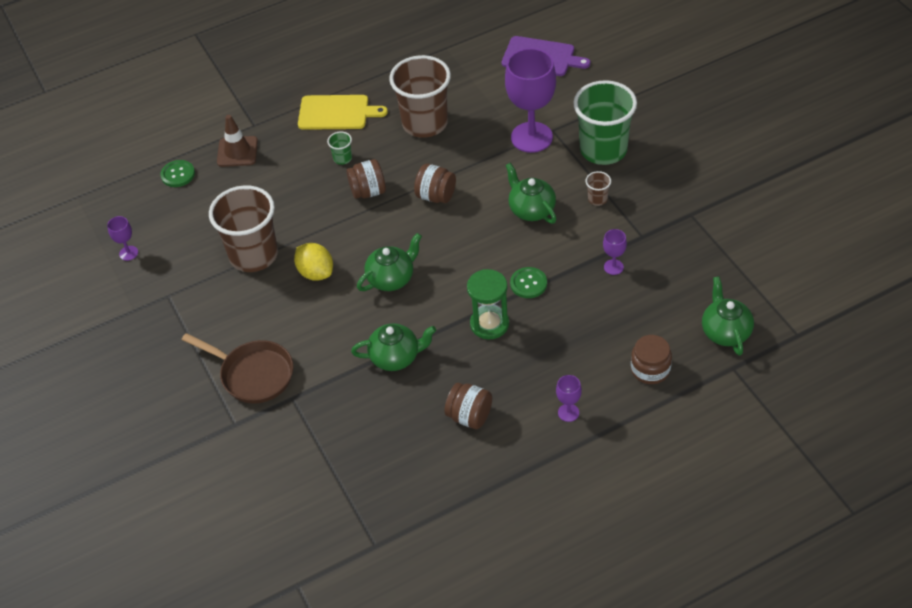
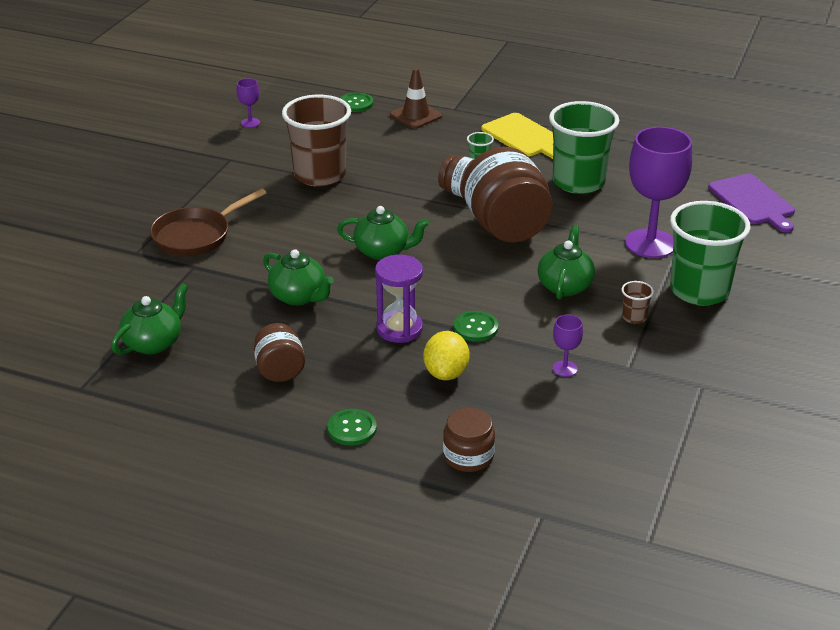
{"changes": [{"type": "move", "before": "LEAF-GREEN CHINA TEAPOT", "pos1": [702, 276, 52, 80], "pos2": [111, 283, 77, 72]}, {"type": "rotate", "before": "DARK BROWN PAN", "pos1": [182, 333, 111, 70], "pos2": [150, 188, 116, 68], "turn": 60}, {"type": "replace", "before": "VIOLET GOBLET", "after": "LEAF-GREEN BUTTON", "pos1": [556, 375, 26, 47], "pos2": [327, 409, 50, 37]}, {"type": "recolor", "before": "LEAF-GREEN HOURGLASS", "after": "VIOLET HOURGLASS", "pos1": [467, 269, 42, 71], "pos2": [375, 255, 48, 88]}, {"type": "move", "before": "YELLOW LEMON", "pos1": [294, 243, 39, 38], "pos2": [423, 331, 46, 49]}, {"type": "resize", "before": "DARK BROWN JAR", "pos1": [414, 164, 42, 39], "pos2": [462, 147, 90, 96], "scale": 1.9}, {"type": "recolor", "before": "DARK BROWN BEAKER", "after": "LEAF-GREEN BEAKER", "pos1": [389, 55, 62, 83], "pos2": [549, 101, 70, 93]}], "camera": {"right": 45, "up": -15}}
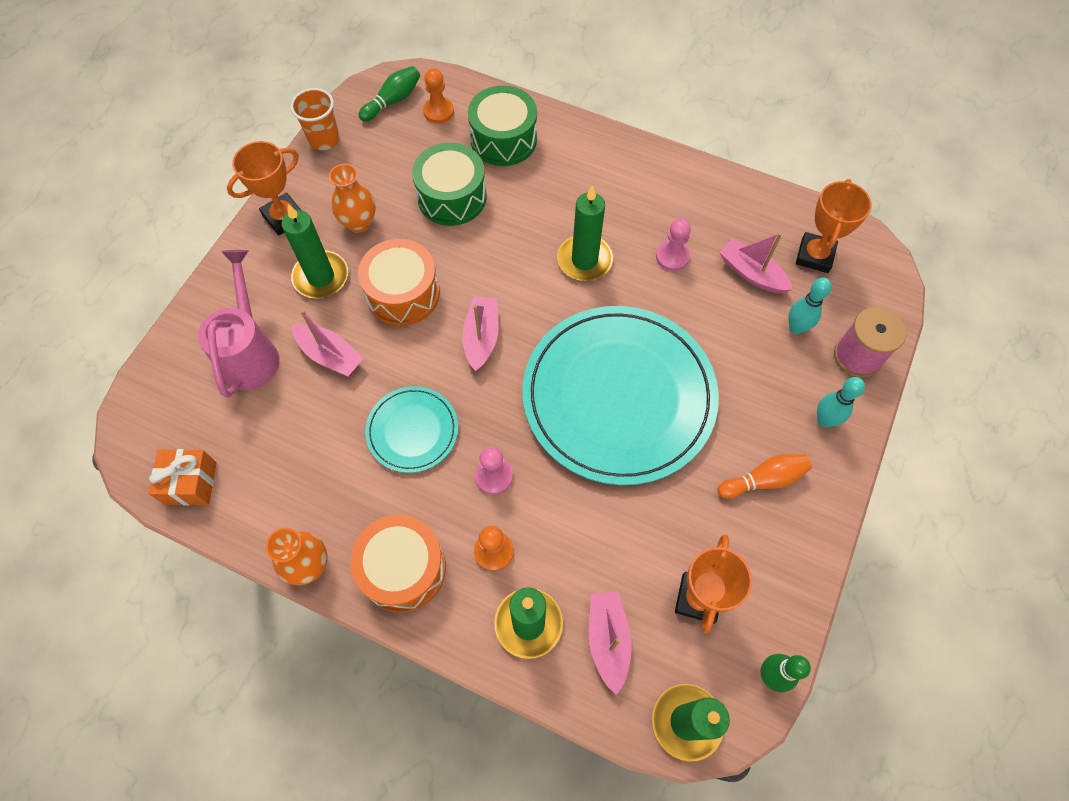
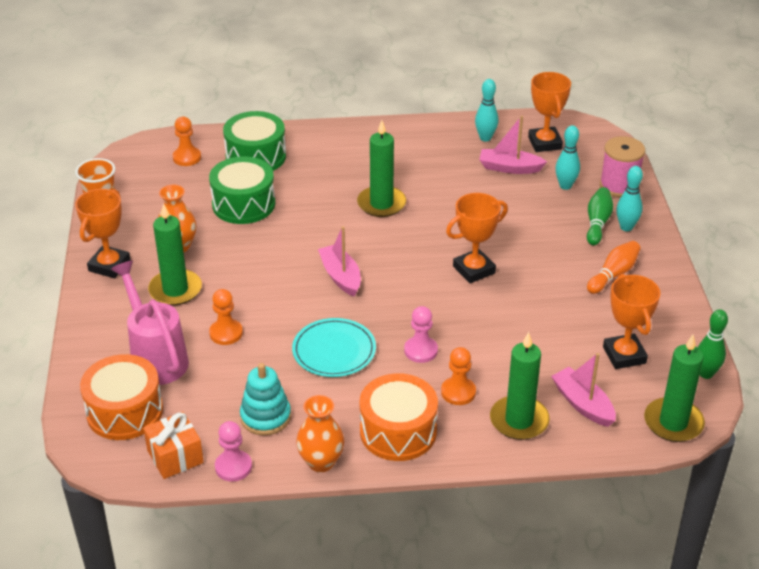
{"changes": [{"type": "move", "before": "BRIGHT ORANGE DRUM", "pos1": [358, 239, 82, 87], "pos2": [80, 354, 83, 86]}, {"type": "replace", "before": "ROSE-PINK BOAT", "after": "BRIGHT ORANGE CHESS PAWN", "pos1": [292, 310, 72, 66], "pos2": [209, 289, 34, 56]}, {"type": "move", "before": "ROSE-PINK CHESS PAWN", "pos1": [656, 218, 35, 53], "pos2": [215, 421, 37, 61]}, {"type": "insert", "after": "AQUA RING STACKER", "pos2": [240, 363, 51, 73]}, {"type": "replace", "before": "AQUA DINNER PLATE", "after": "BRIGHT ORANGE PRIZE CUP", "pos1": [522, 306, 197, 179], "pos2": [446, 193, 62, 90]}, {"type": "insert", "after": "AQUA TENPIN", "pos2": [475, 79, 23, 62]}, {"type": "move", "before": "LEAF-GREEN TENPIN", "pos1": [359, 66, 61, 56], "pos2": [587, 187, 26, 58]}], "camera": {"right": -30, "up": -25}}
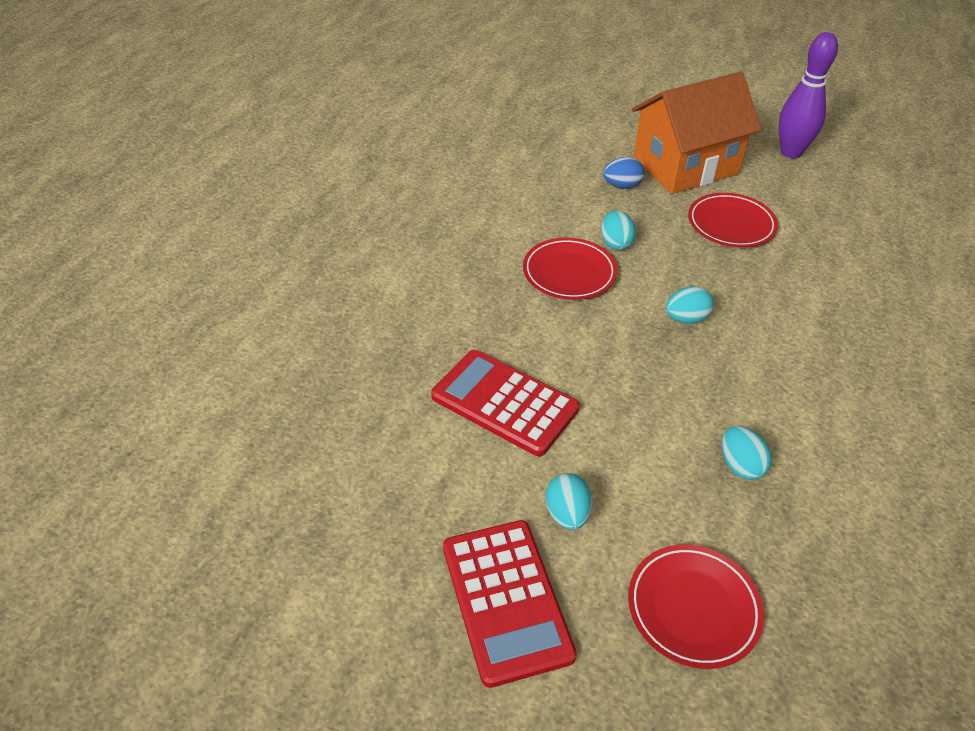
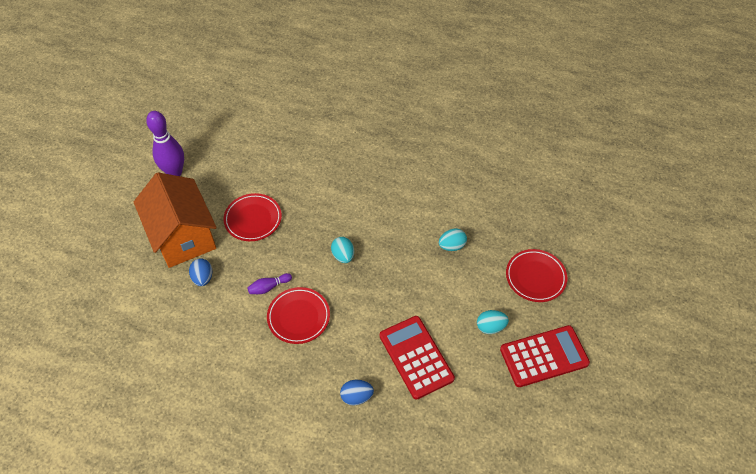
{"changes": [{"type": "replace", "before": "AQUA TOY EGG", "after": "VIOLET TENPIN", "pos1": [601, 210, 35, 40], "pos2": [247, 273, 45, 21]}, {"type": "insert", "after": "BLUE TOY EGG", "pos2": [340, 380, 34, 26]}, {"type": "rotate", "before": "SCARLET ADDING MACHINE", "pos1": [431, 350, 149, 106], "pos2": [380, 316, 75, 83], "turn": 120}], "camera": {"right": -90, "up": 10}}
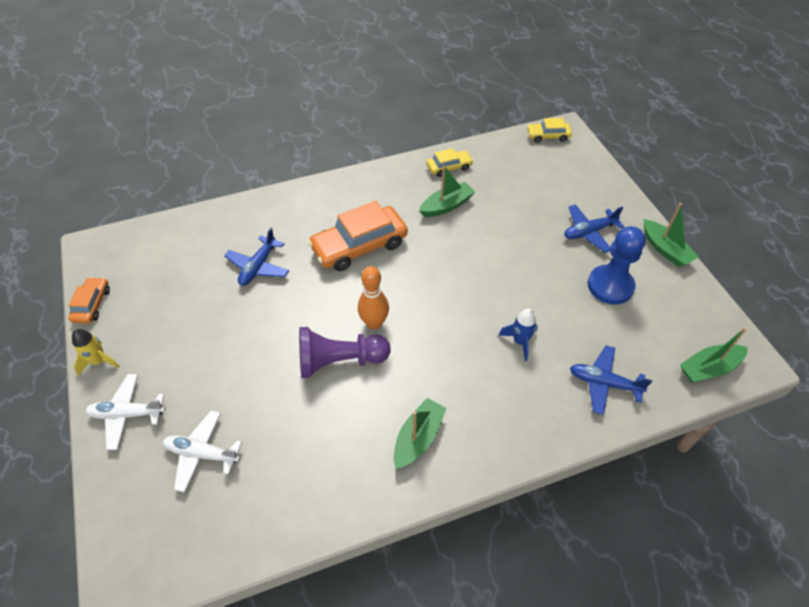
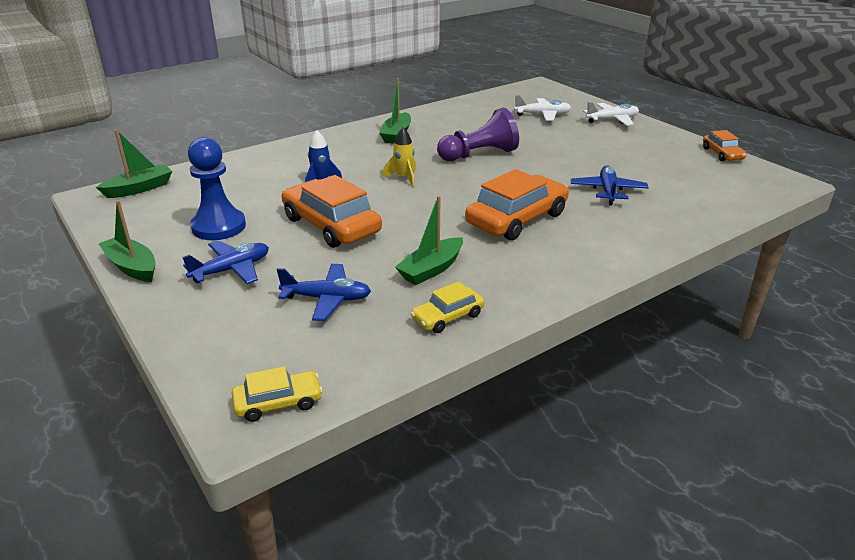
{"changes": [{"type": "move", "before": "BLUE PLANE", "pos1": [570, 345, 82, 70], "pos2": [277, 264, 94, 57]}, {"type": "insert", "after": "BRIGHT ORANGE CAR", "pos2": [282, 175, 100, 73]}, {"type": "move", "before": "YELLOW SPACESHIP", "pos1": [72, 329, 48, 47], "pos2": [382, 127, 34, 60]}, {"type": "delete", "before": "BRIGHT ORANGE TENPIN", "pos1": [358, 266, 31, 64]}], "camera": {"right": 165, "up": -20}}
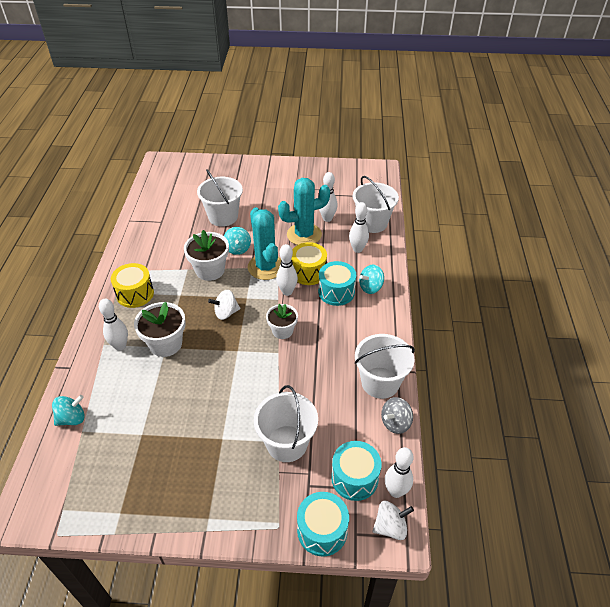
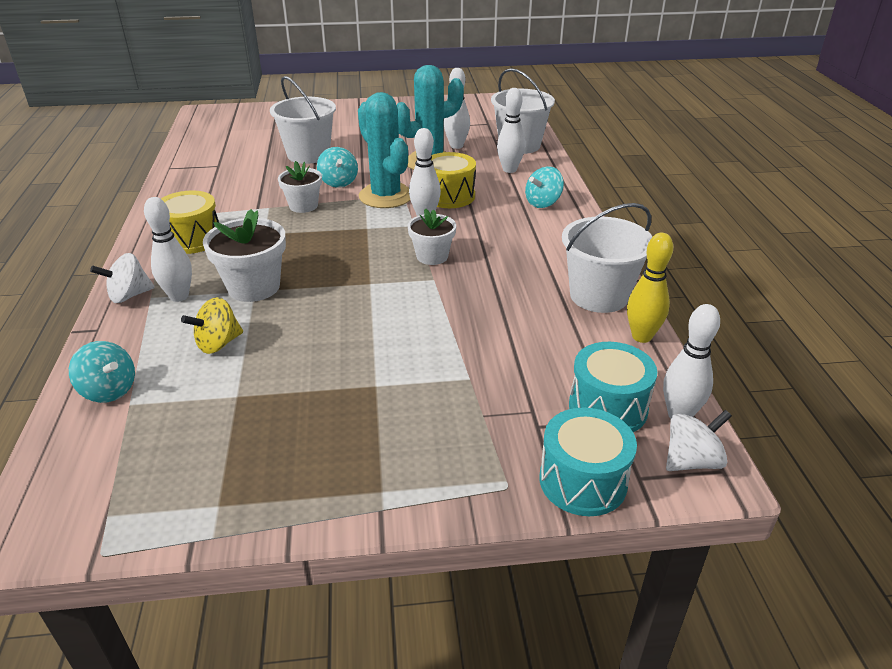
{"changes": [{"type": "rotate", "before": "AQUA TOY TOP", "pos1": [52, 395, 33, 31], "pos2": [69, 341, 66, 62], "turn": 75}, {"type": "move", "before": "SNOW-WHITE TOY TOP", "pos1": [208, 290, 32, 30], "pos2": [90, 253, 65, 50]}, {"type": "insert", "after": "YELLOW TOY TOP", "pos2": [181, 297, 62, 57]}, {"type": "resize", "before": "SNOW-WHITE PLANT POT", "pos1": [184, 230, 45, 51], "pos2": [278, 161, 44, 52], "scale": 0.66}, {"type": "replace", "before": "GREY TOY TOP", "after": "YELLOW TENPIN", "pos1": [381, 397, 32, 37], "pos2": [627, 233, 46, 110]}, {"type": "delete", "before": "SNOW-WHITE SAND BUCKET", "pos1": [254, 385, 64, 77]}, {"type": "delete", "before": "AQUA DRUM", "pos1": [318, 261, 38, 45]}], "camera": {"right": -10, "up": -10}}
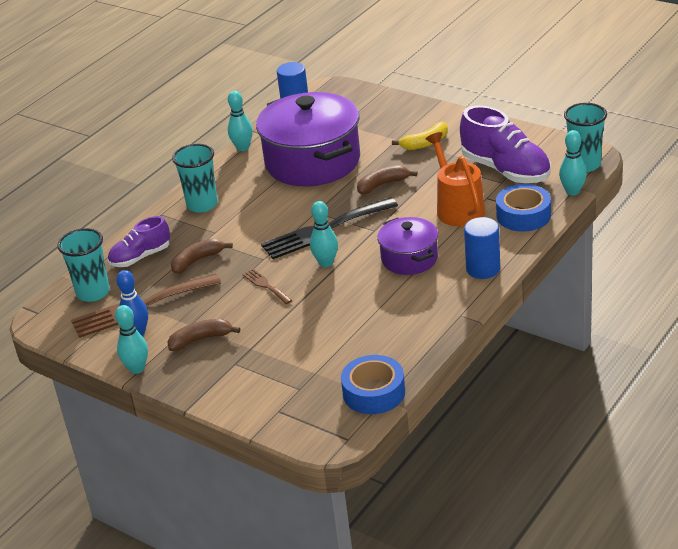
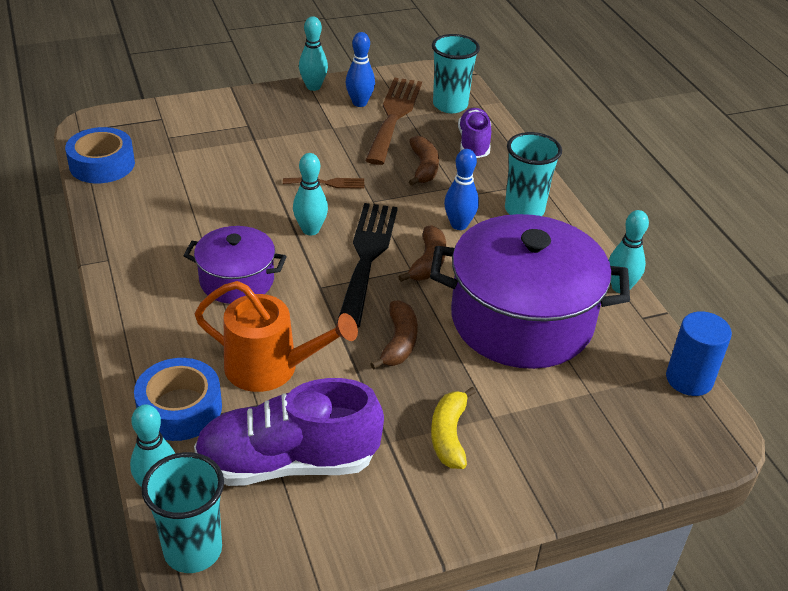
{"changes": [{"type": "move", "before": "DARK BROWN BANANA FRUIT", "pos1": [167, 319, 73, 32], "pos2": [398, 225, 48, 57]}, {"type": "insert", "after": "BLUE TENPIN", "pos2": [444, 149, 35, 81]}, {"type": "delete", "before": "BLUE CYLINDER SHAPE", "pos1": [464, 217, 36, 62]}], "camera": {"right": 120, "up": 5}}
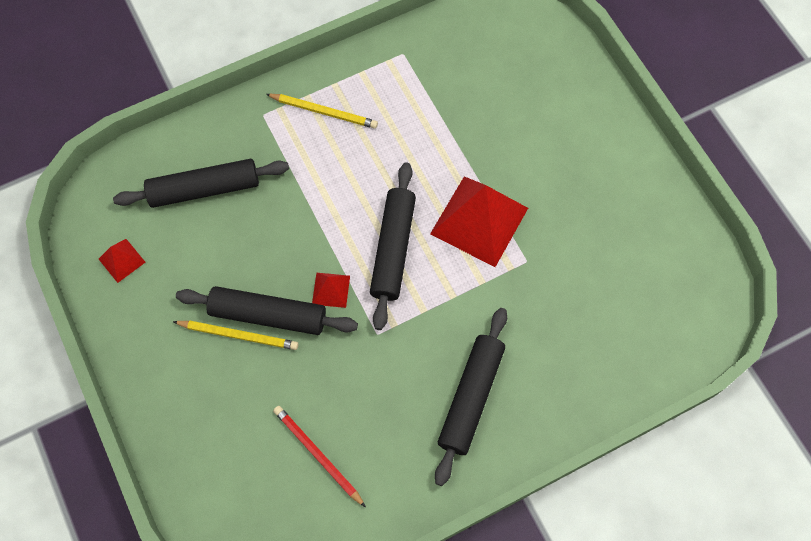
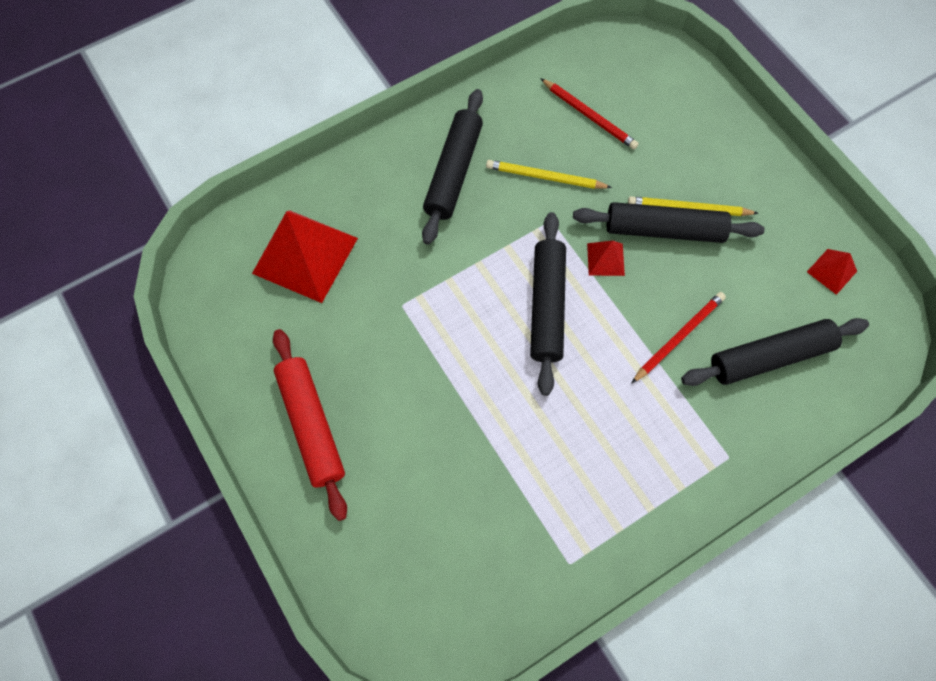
{"changes": [{"type": "move", "before": "SCARLET PYRAMID SHAPE", "pos1": [430, 176, 98, 91], "pos2": [252, 210, 106, 93]}, {"type": "insert", "after": "SCARLET PASTRY ROLLER", "pos2": [273, 329, 74, 192]}, {"type": "move", "before": "YELLOW WOODEN PENCIL", "pos1": [266, 94, 112, 35], "pos2": [486, 160, 126, 29]}, {"type": "insert", "after": "SCARLET WOODEN PENCIL", "pos2": [631, 292, 95, 92]}], "camera": {"right": 175, "up": 0}}
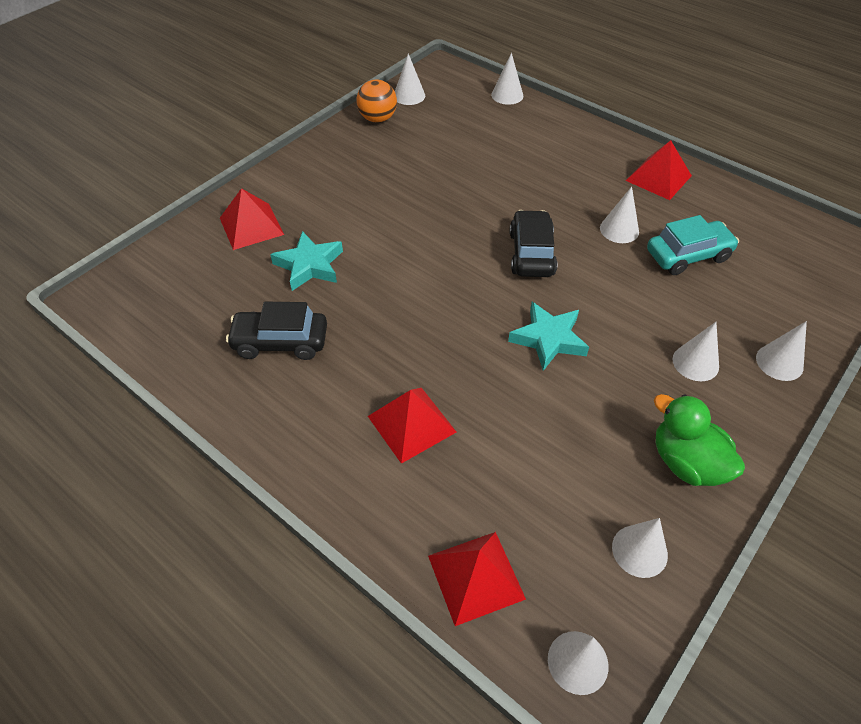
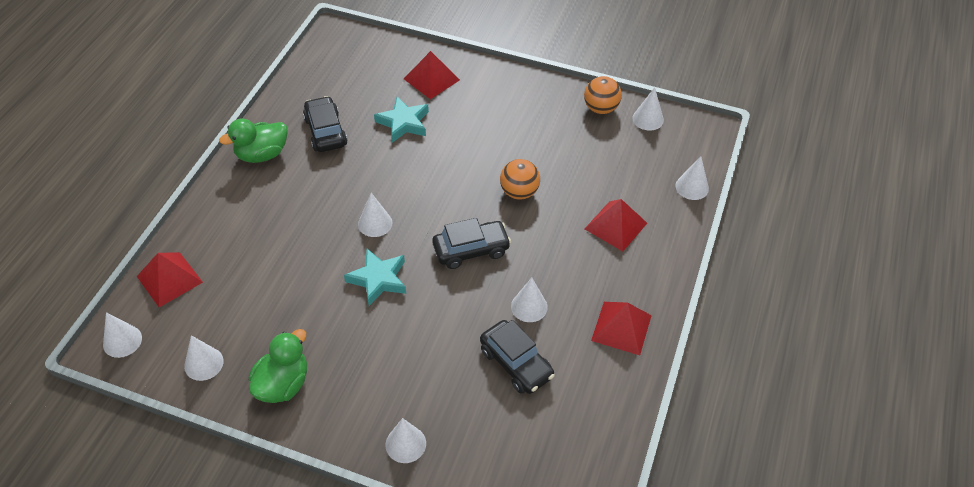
{"changes": [{"type": "insert", "after": "LEAF-GREEN DUCK", "pos2": [219, 119, 69, 44]}, {"type": "move", "before": "SNOW-WHITE CONE", "pos1": [673, 322, 46, 59], "pos2": [358, 193, 35, 44]}, {"type": "recolor", "before": "AQUA CAR", "after": "BLACK CAR", "pos1": [647, 215, 92, 60], "pos2": [480, 320, 75, 74]}, {"type": "insert", "after": "BRIGHT ORANGE SPHERE", "pos2": [500, 159, 40, 41]}, {"type": "move", "before": "SCARLET PYRAMID SHAPE", "pos1": [368, 388, 88, 76], "pos2": [585, 199, 62, 53]}], "camera": {"right": 70, "up": 0}}
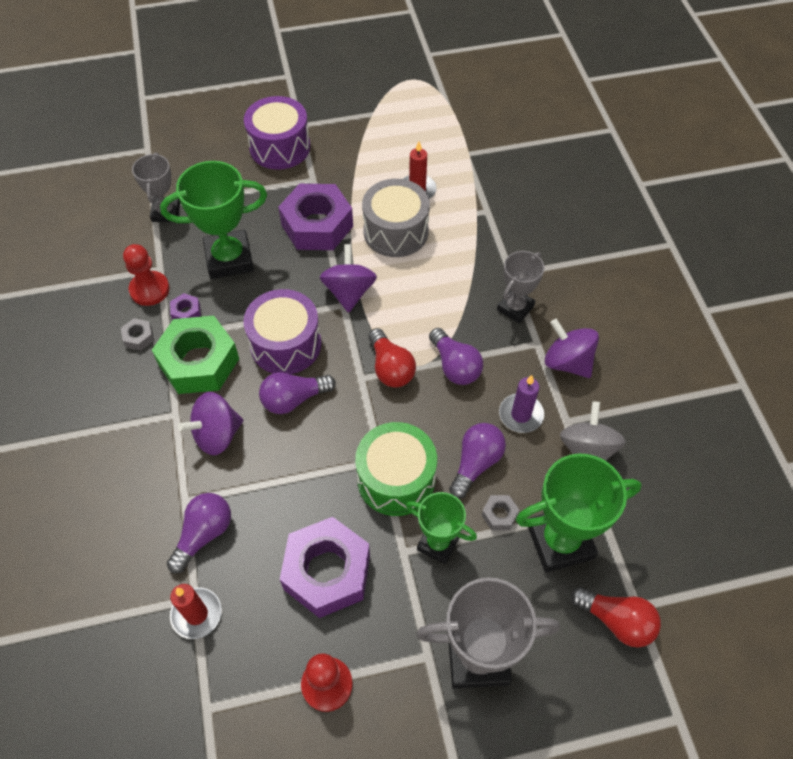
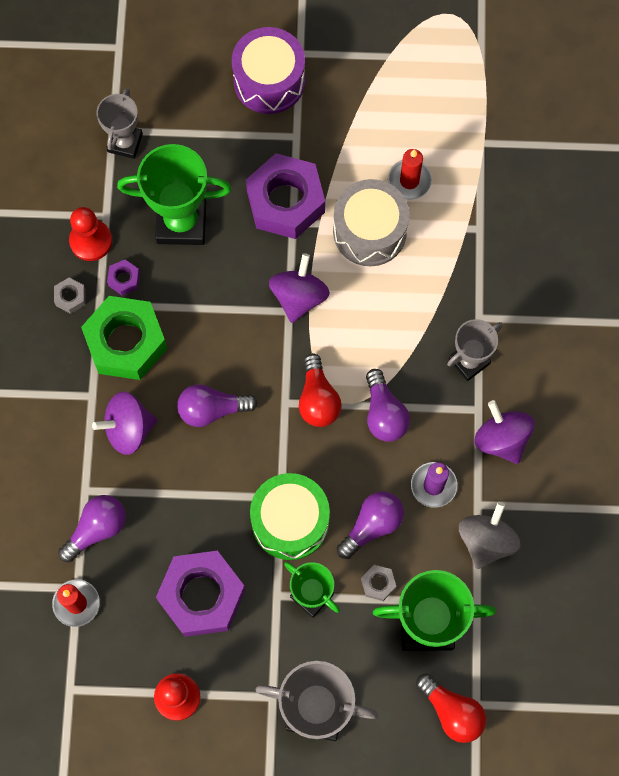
{"changes": [{"type": "delete", "before": "VIOLET DRUM", "pos1": [243, 289, 79, 85]}], "camera": {"right": 15, "up": 15}}
